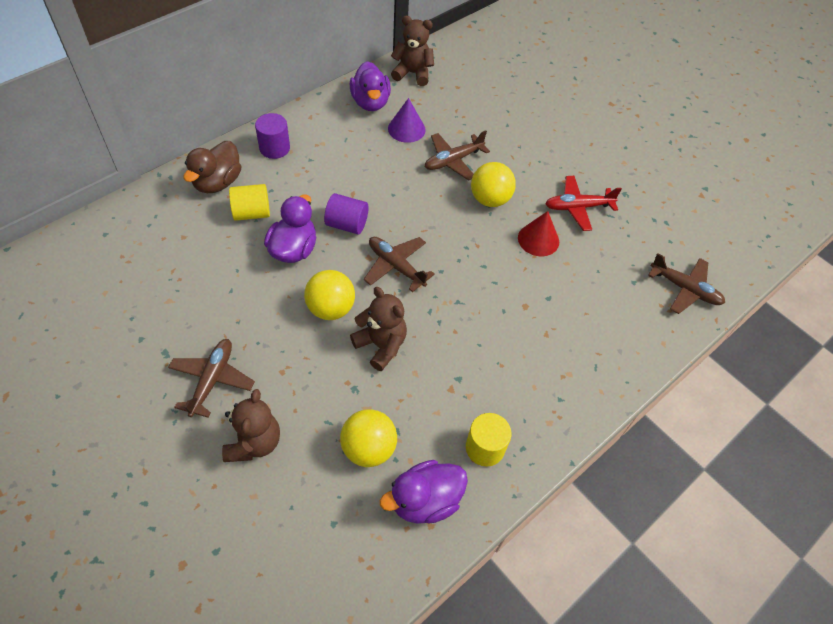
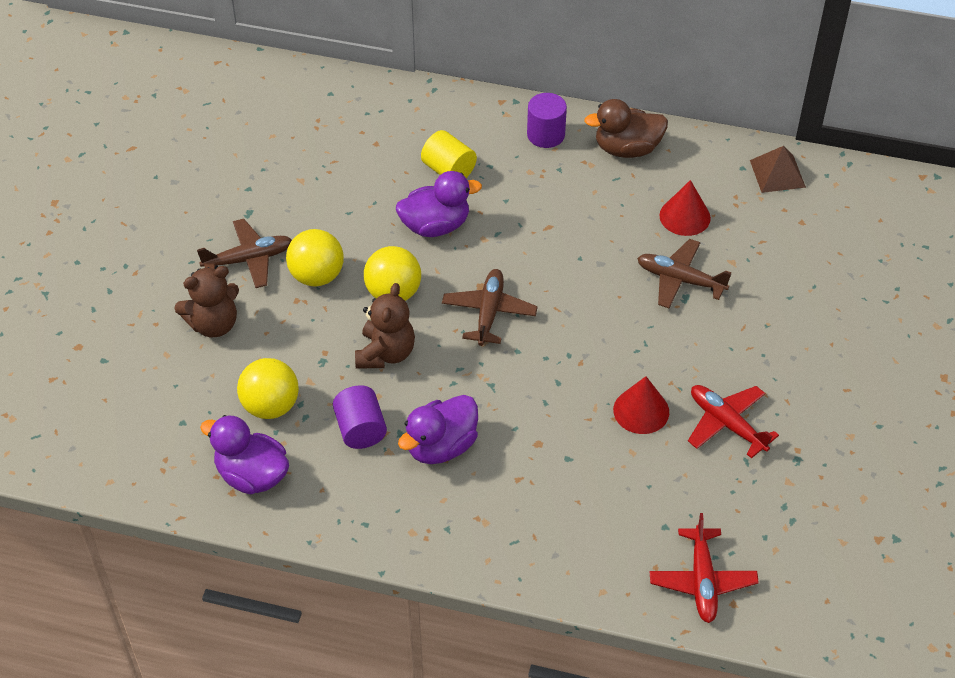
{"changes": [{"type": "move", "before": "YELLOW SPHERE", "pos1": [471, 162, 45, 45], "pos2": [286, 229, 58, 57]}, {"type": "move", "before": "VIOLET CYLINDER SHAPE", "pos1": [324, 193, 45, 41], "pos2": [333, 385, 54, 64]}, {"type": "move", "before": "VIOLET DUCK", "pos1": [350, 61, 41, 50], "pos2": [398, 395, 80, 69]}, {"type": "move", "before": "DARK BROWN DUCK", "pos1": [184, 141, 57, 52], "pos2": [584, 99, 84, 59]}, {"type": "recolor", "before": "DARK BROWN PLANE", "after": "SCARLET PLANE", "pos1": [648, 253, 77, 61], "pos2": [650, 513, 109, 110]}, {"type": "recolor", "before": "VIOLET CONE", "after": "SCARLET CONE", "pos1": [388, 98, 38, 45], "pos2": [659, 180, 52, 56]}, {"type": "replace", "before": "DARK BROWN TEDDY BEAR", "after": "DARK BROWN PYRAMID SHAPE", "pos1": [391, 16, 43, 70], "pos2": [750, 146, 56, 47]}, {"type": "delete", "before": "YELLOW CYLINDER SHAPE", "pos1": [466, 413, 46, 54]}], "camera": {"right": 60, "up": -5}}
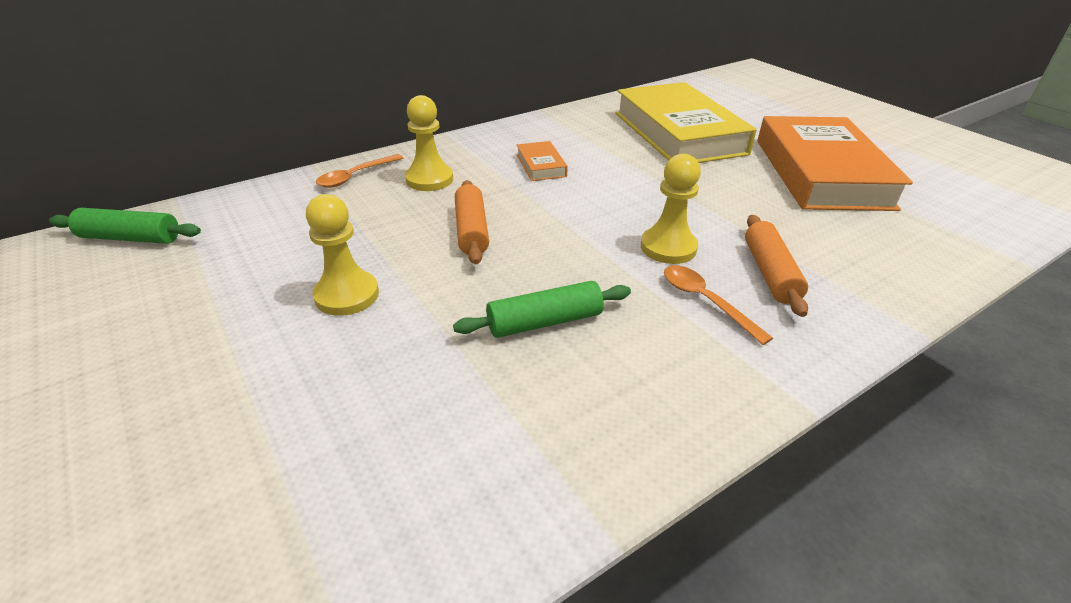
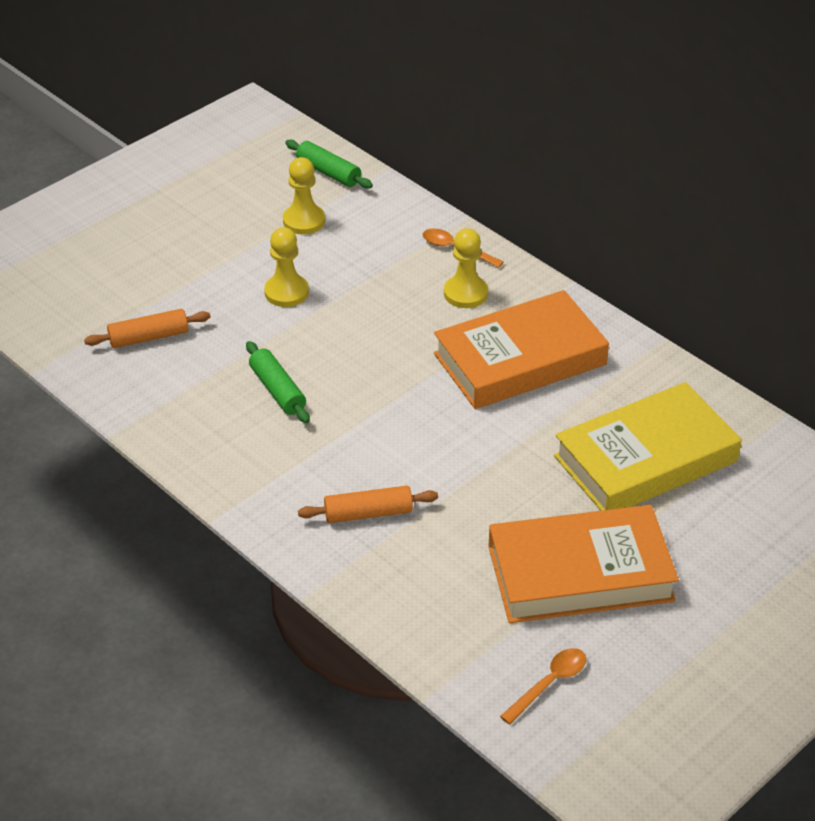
{"changes": [{"type": "move", "before": "BRIGHT ORANGE PASTRY ROLLER", "pos1": [455, 180, 34, 84], "pos2": [84, 309, 127, 39]}, {"type": "move", "before": "YELLOW CHESS PAWN", "pos1": [641, 154, 60, 110], "pos2": [283, 157, 42, 78]}, {"type": "rotate", "before": "LEAF-GREEN PASTRY ROLLER", "pos1": [49, 208, 152, 36], "pos2": [285, 140, 88, 49], "turn": -45}, {"type": "resize", "before": "BRIGHT ORANGE BOOK", "pos1": [517, 141, 51, 40], "pos2": [434, 290, 175, 119], "scale": 2.46}, {"type": "move", "before": "BRIGHT ORANGE TABLESPOON", "pos1": [664, 265, 109, 80], "pos2": [500, 648, 86, 77]}], "camera": {"right": 80, "up": 5}}
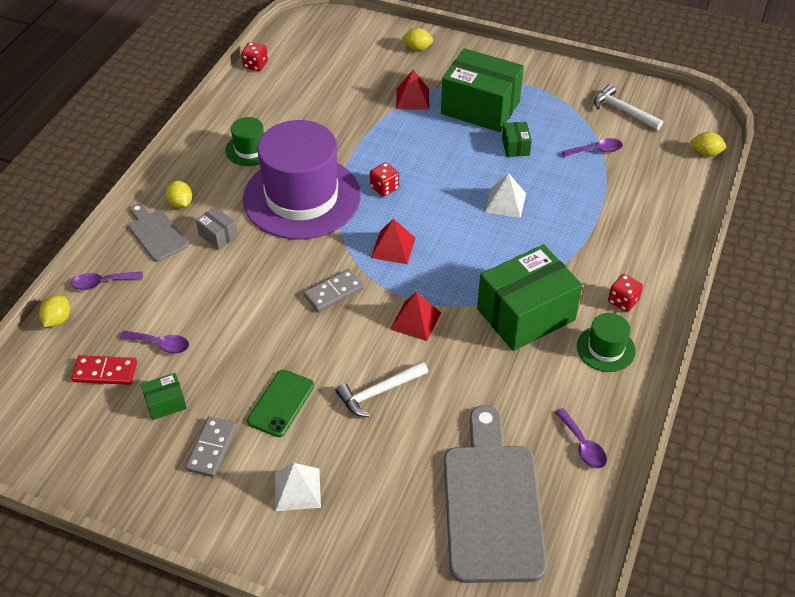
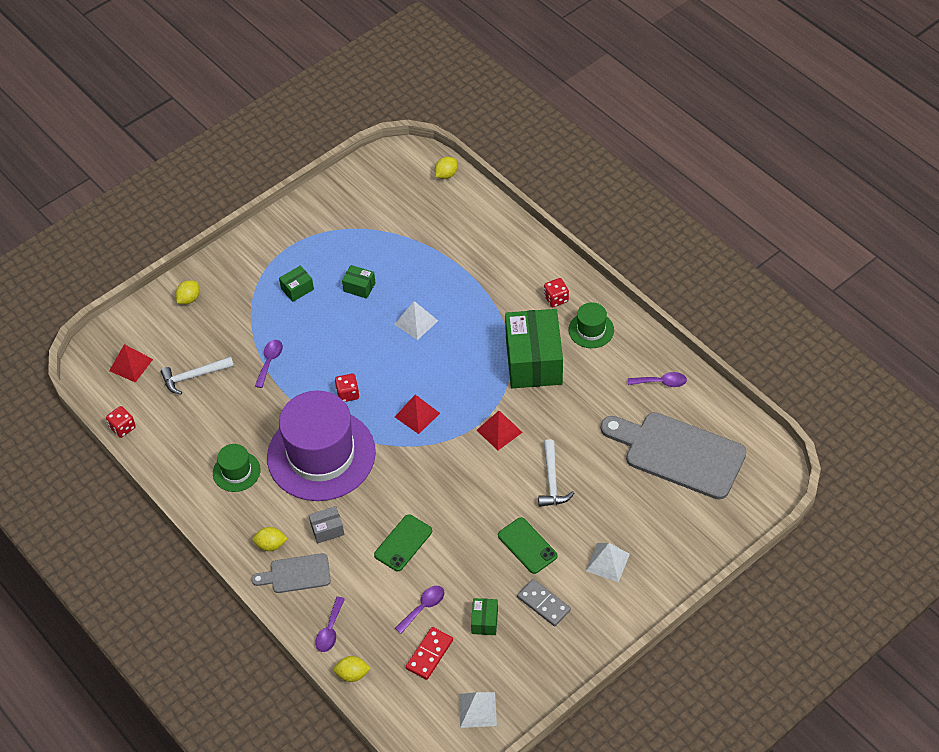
{"changes": [{"type": "move", "before": "SCARLET PYRAMID SHAPE", "pos1": [396, 70, 33, 40], "pos2": [109, 344, 44, 39]}, {"type": "move", "before": "SNOW-WHITE CARPENTER'S HAMMER", "pos1": [594, 84, 69, 46], "pos2": [161, 356, 73, 38]}, {"type": "move", "before": "VIOLET TABLESPOON", "pos1": [561, 138, 62, 19], "pos2": [255, 340, 28, 48]}, {"type": "resize", "before": "LEAF-GREEN BOX", "pos1": [441, 48, 83, 84], "pos2": [279, 266, 35, 36], "scale": 0.43}, {"type": "rotate", "before": "YELLOW LEMON", "pos1": [39, 295, 31, 32], "pos2": [334, 656, 37, 26], "turn": -45}, {"type": "insert", "after": "LEAF-GREEN MOBILE PHONE", "pos2": [374, 514, 58, 57]}, {"type": "insert", "after": "SNOW-WHITE PYRAMID SHAPE", "pos2": [459, 692, 38, 36]}, {"type": "delete", "before": "GREY DOMINO TILE", "pos1": [303, 269, 61, 43]}], "camera": {"right": -60, "up": 5}}
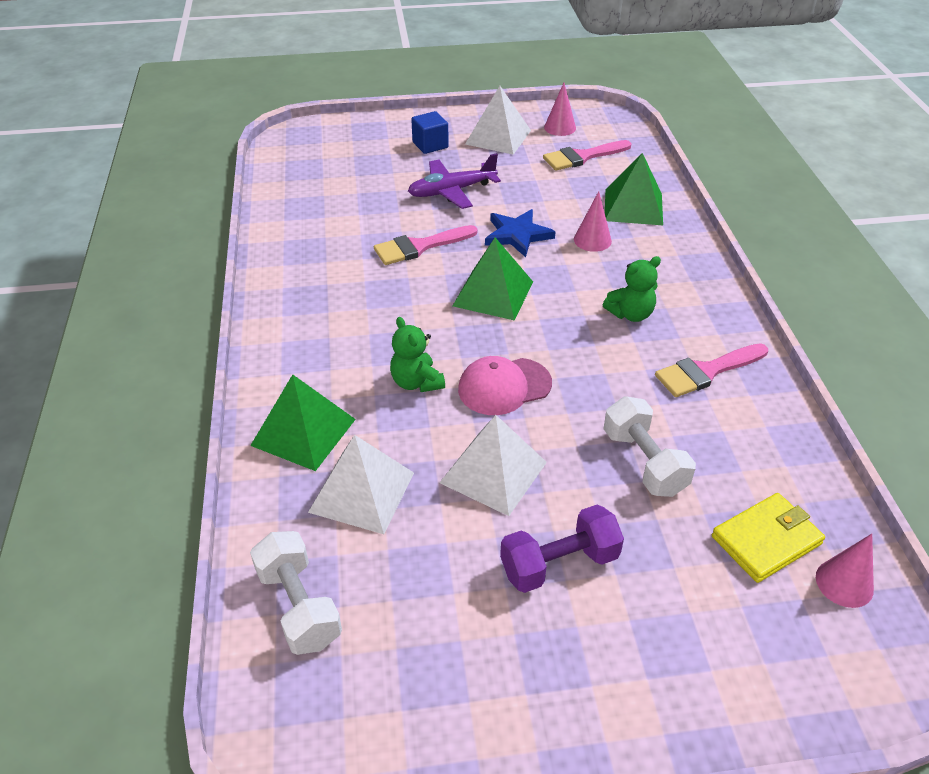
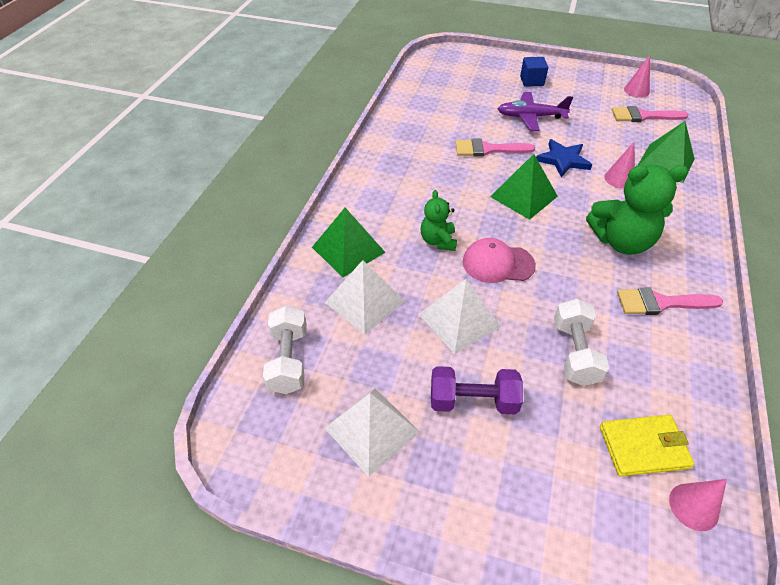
{"changes": [{"type": "move", "before": "SNOW-WHITE PYRAMID SHAPE", "pos1": [465, 86, 66, 69], "pos2": [325, 388, 95, 89]}, {"type": "resize", "before": "LEAF-GREEN TEDDY BEAR", "pos1": [603, 256, 58, 66], "pos2": [586, 165, 103, 90], "scale": 1.77}], "camera": {"right": 25, "up": 5}}
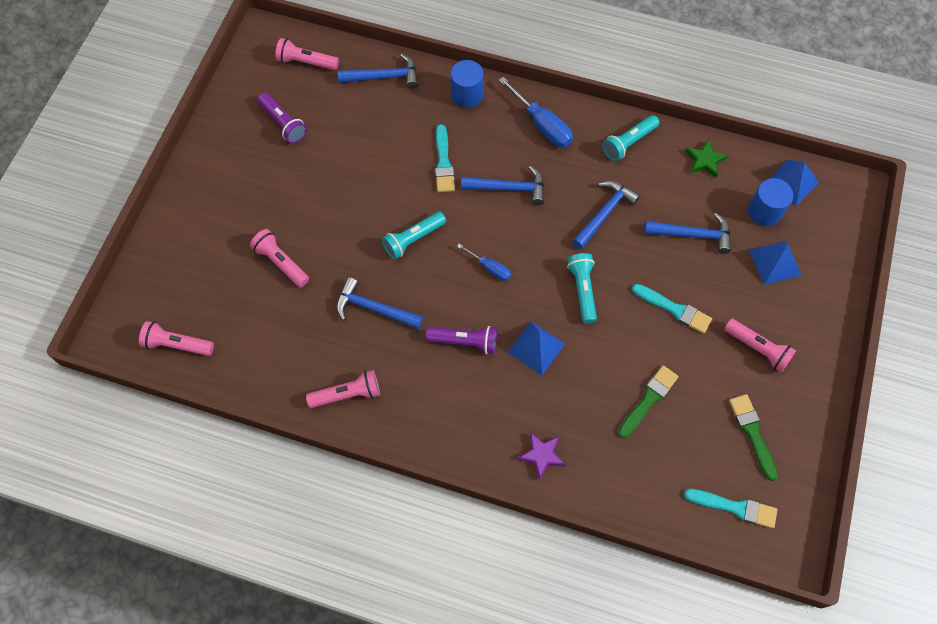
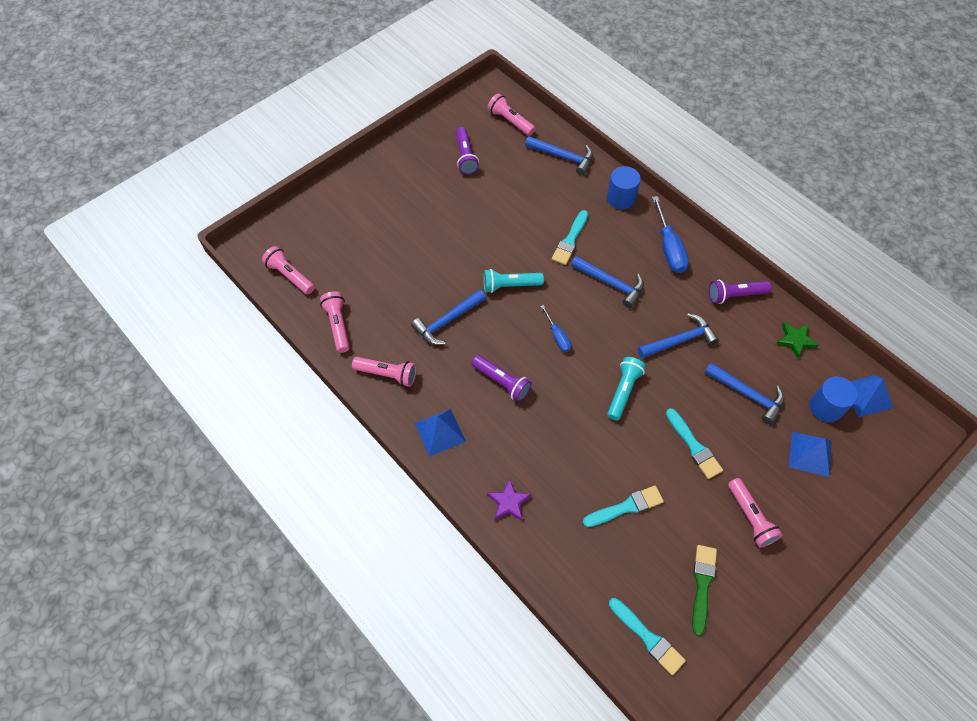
{"changes": [{"type": "move", "before": "ROSE-PINK POCKET TORCH", "pos1": [250, 229, 59, 58], "pos2": [320, 291, 30, 62]}, {"type": "rotate", "before": "BLUE CARPENTER'S HAMMER", "pos1": [336, 277, 87, 52], "pos2": [411, 290, 75, 55], "turn": -90}, {"type": "move", "before": "BLUE PYRAMID SHAPE", "pos1": [508, 321, 57, 54], "pos2": [415, 409, 51, 48]}, {"type": "recolor", "before": "LEAF-GREEN PAINT BRUSH", "after": "AQUA PAINT BRUSH", "pos1": [618, 365, 61, 73], "pos2": [583, 486, 81, 41]}, {"type": "recolor", "before": "AQUA POCKET TORCH", "after": "VIOLET POCKET TORCH", "pos1": [602, 115, 57, 46], "pos2": [709, 280, 63, 24]}], "camera": {"right": 30, "up": -5}}
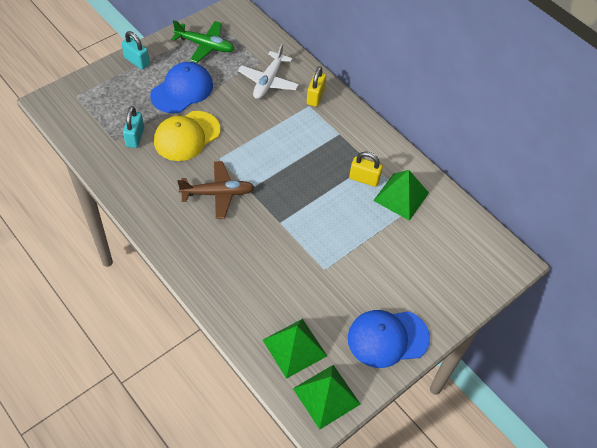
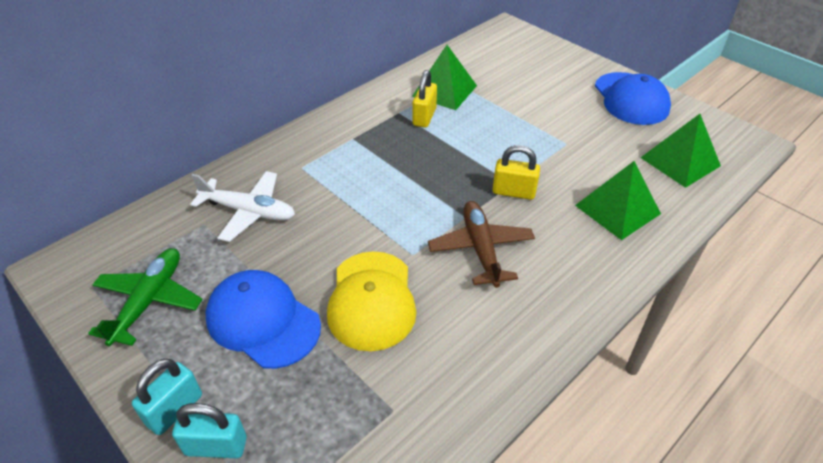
{"changes": [{"type": "move", "before": "AQUA PADLOCK", "pos1": [123, 106, 21, 42], "pos2": [172, 403, 75, 55]}, {"type": "rotate", "before": "YELLOW CAP", "pos1": [154, 111, 66, 50], "pos2": [327, 251, 89, 100], "turn": 45}, {"type": "move", "before": "YELLOW PADLOCK", "pos1": [307, 66, 19, 41], "pos2": [492, 145, 48, 55]}, {"type": "move", "before": "LEAF-GREEN PYRAMID SHAPE", "pos1": [293, 365, 67, 65], "pos2": [575, 161, 86, 79]}], "camera": {"right": -90, "up": -10}}
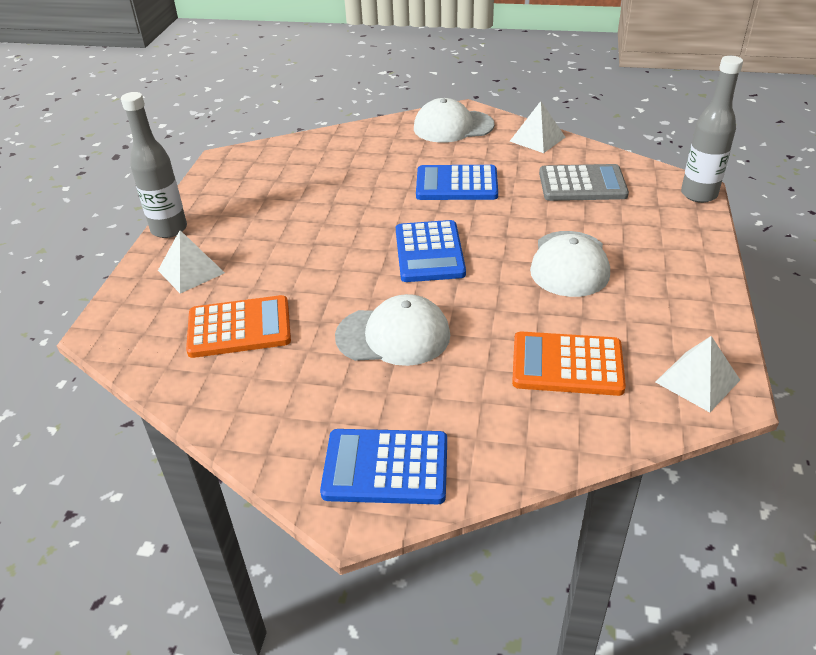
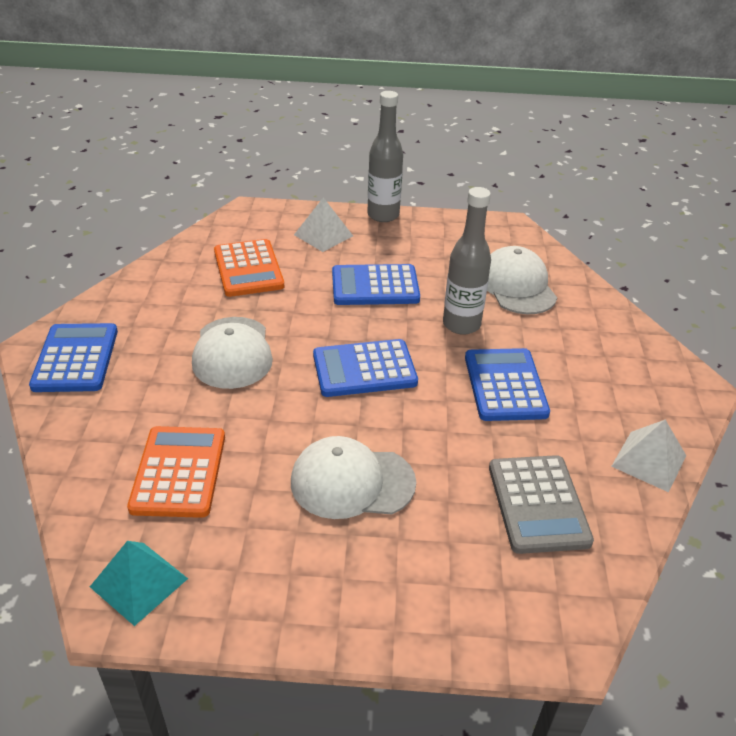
{"changes": [{"type": "recolor", "before": "SNOW-WHITE PYRAMID SHAPE", "after": "AQUA PYRAMID SHAPE", "pos1": [656, 336, 84, 76], "pos2": [90, 541, 98, 85]}, {"type": "insert", "after": "BLUE ADDING MACHINE", "pos2": [332, 264, 88, 41]}, {"type": "move", "before": "GREY DRINK BOTTLE", "pos1": [681, 56, 62, 147], "pos2": [443, 187, 48, 148]}, {"type": "move", "before": "SNOW-WHITE CAP", "pos1": [414, 98, 81, 45], "pos2": [487, 246, 70, 68]}], "camera": {"right": 80, "up": 0}}
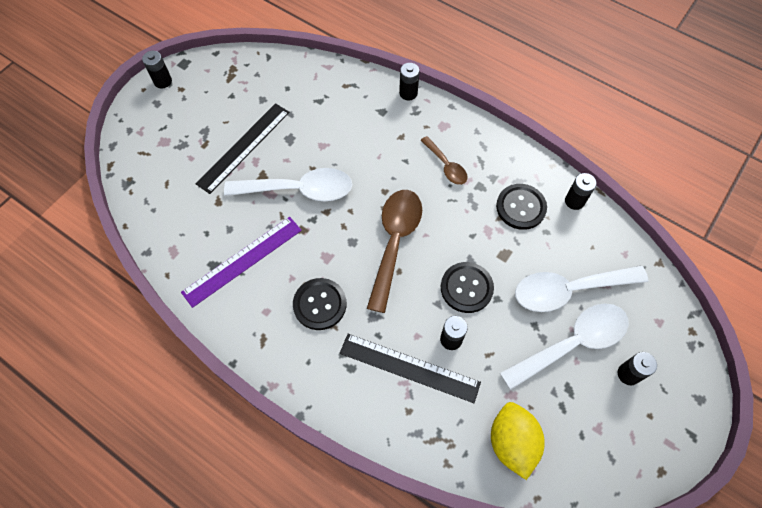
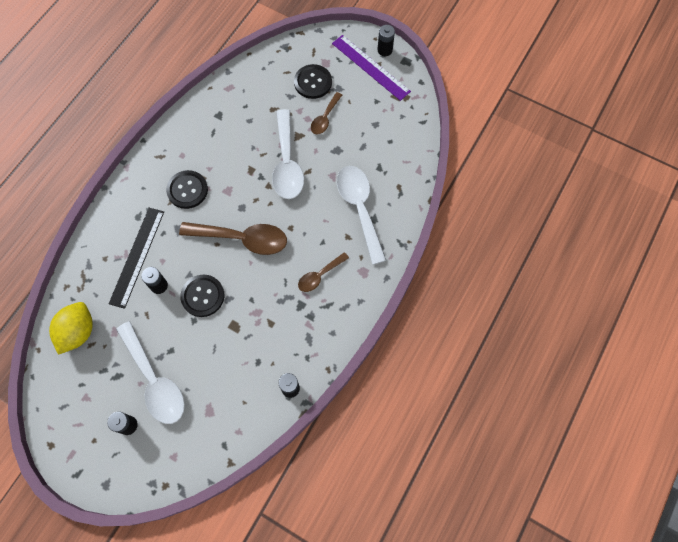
{"changes": [{"type": "rotate", "before": "YELLOW LEMON", "pos1": [491, 402, 54, 78], "pos2": [49, 302, 44, 53], "turn": -60}, {"type": "move", "before": "BLACK BUTTON", "pos1": [496, 184, 51, 46], "pos2": [294, 64, 38, 35]}, {"type": "replace", "before": "BLACK MEASURING STICK", "after": "DARK BROWN TABLESPOON", "pos1": [196, 103, 93, 91], "pos2": [311, 92, 31, 42]}, {"type": "move", "before": "VIOLET MEASURING STICK", "pos1": [181, 217, 121, 91], "pos2": [332, 35, 79, 66]}, {"type": "move", "before": "SNOW-WHITE TABLESPOON", "pos1": [515, 265, 133, 47], "pos2": [337, 166, 50, 99]}, {"type": "delete", "before": "BLACK AA BATTERY", "pos1": [399, 63, 21, 37]}], "camera": {"right": 85, "up": 5}}
